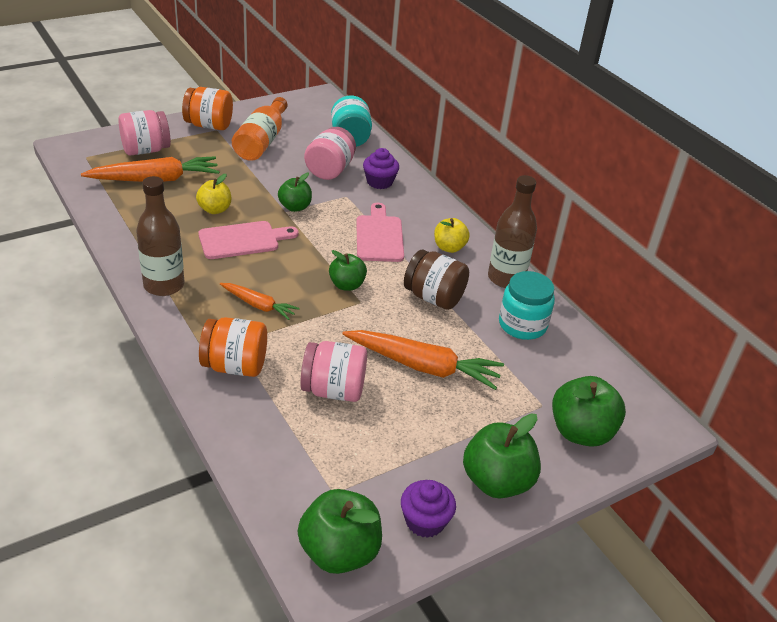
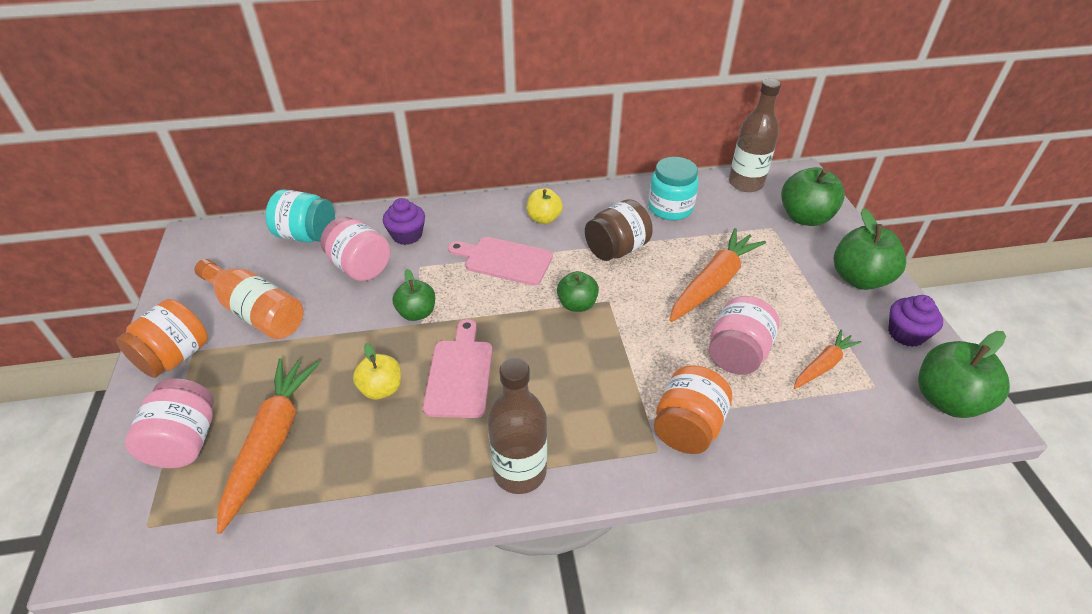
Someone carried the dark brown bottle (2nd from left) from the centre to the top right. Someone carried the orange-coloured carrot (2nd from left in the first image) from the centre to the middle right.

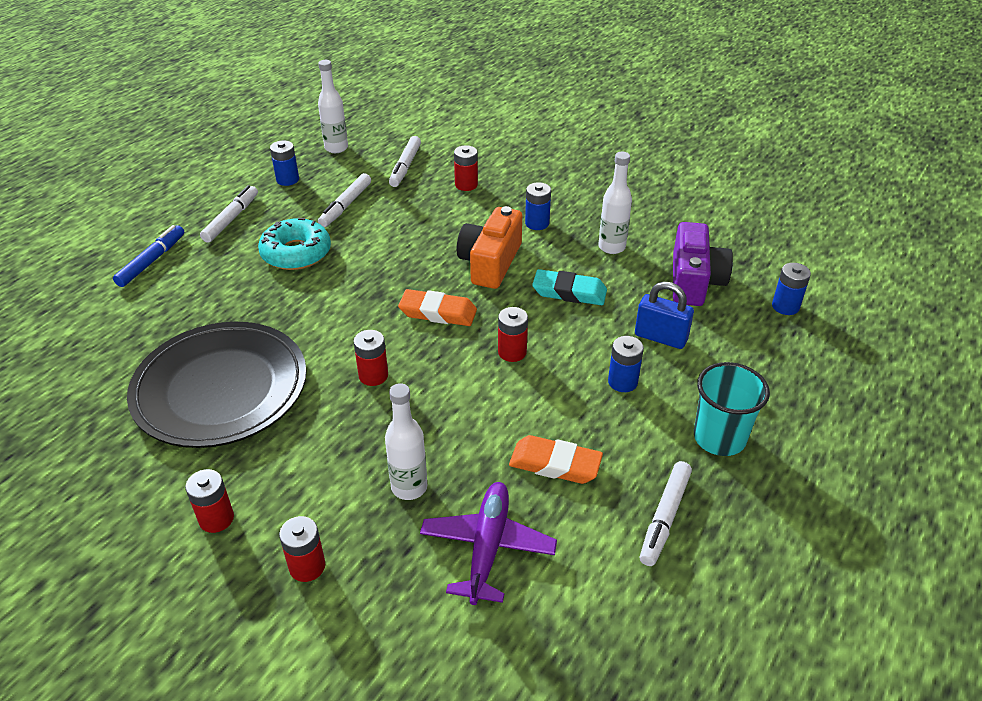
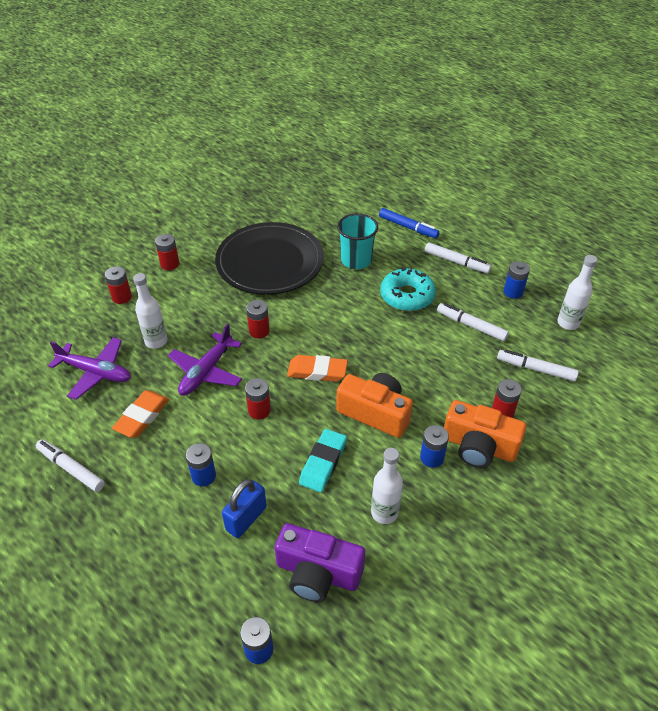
Someone rotated the orange-coloured gum eraser (1st from left in the first image) at the centre by 75 degrees clockwise. Someone carried the turquoise tumbler from the middle right to the centre. Someone put down the violet toy plane (2nd from left) at the middle left. Someone put down the orange-coloured camera (2nd from left) at the middle right.

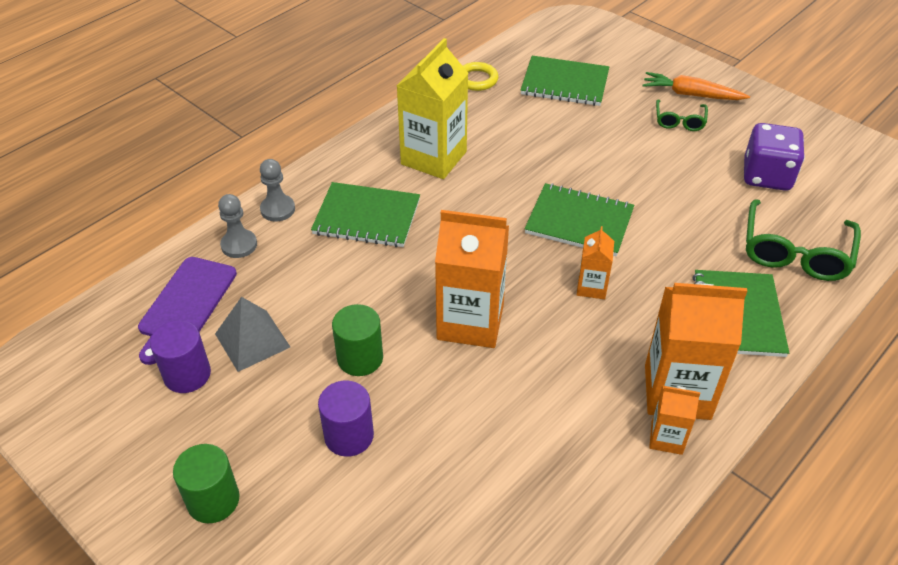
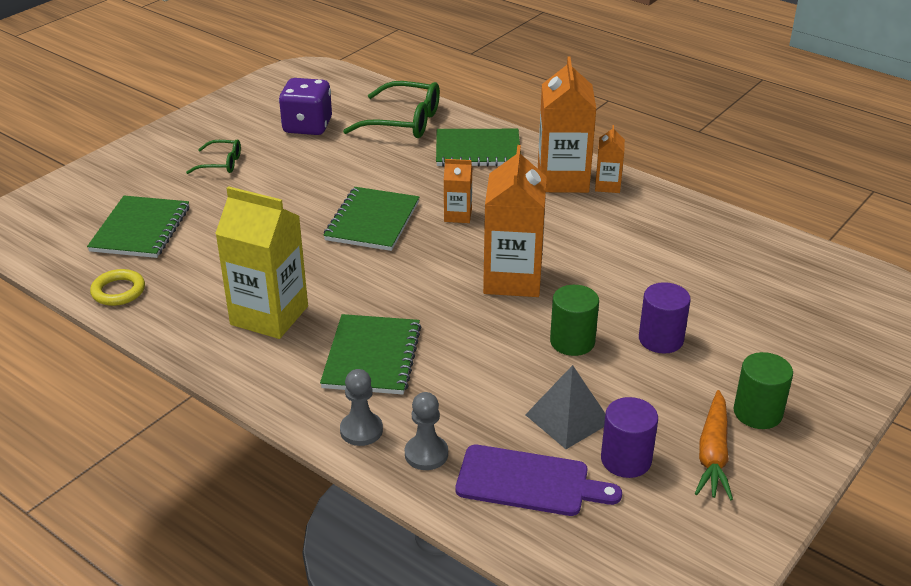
Someone carried the orange-coloured carrot from the top right to the bottom right.

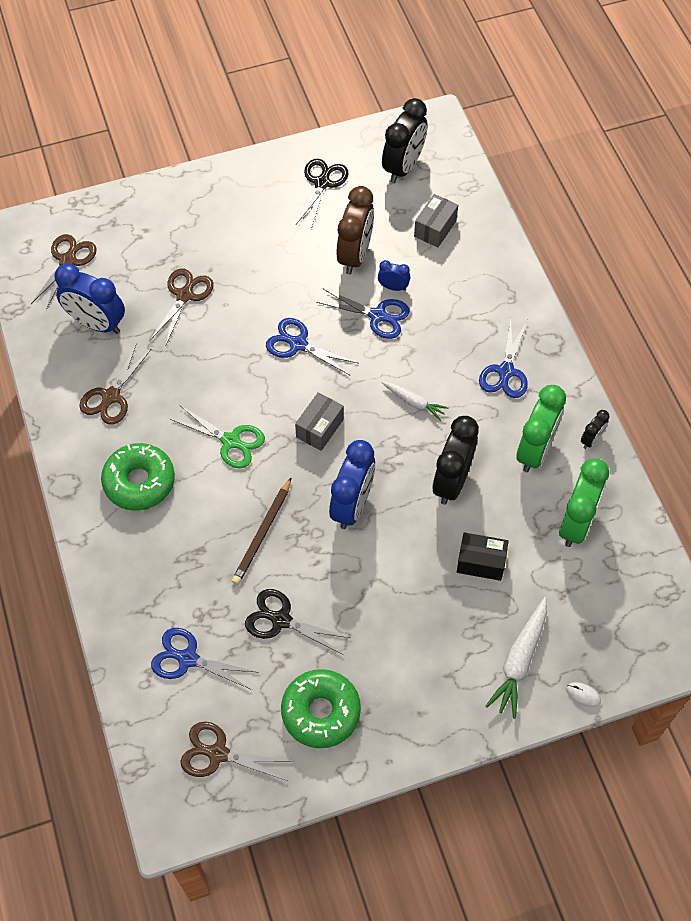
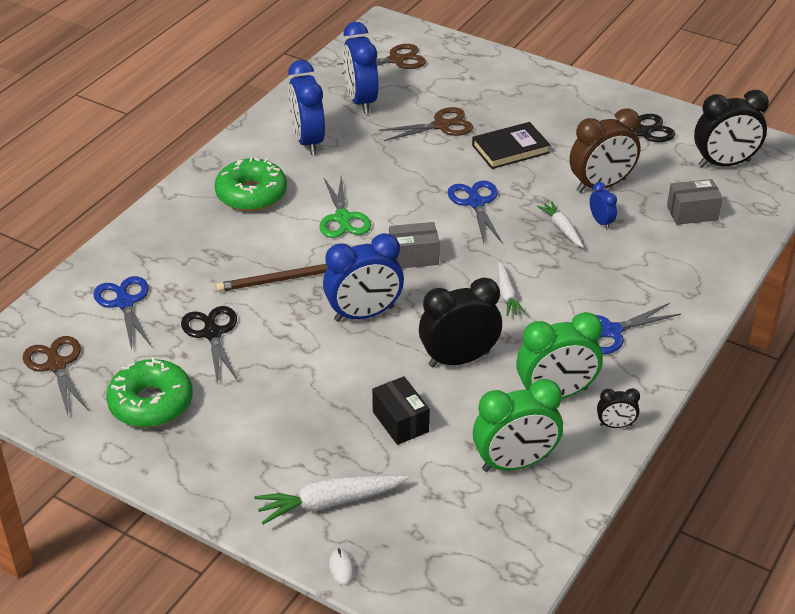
Someone swapped the royal blue pair of scissors (3rd from left) at the centre for the snow-white carrot (3rd from left) at the middle right. Someone swapped the dark brown pair of scissors (2nd from left) at the middle left for the royal blue bedside clock (1st from left) at the top centre. Someone put down the jet-black book at the top centre.

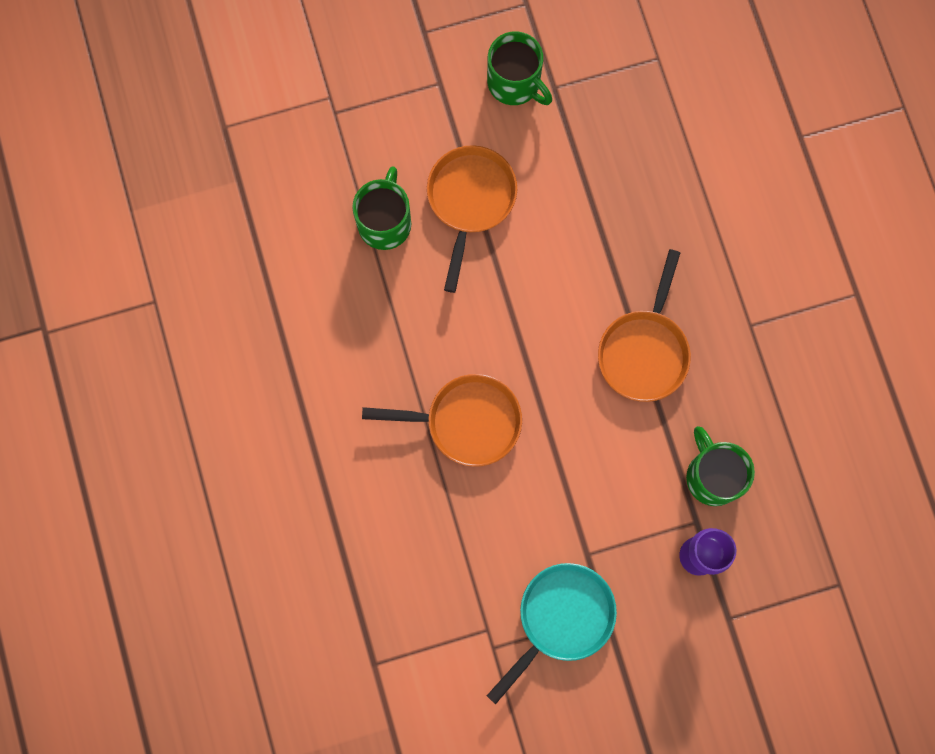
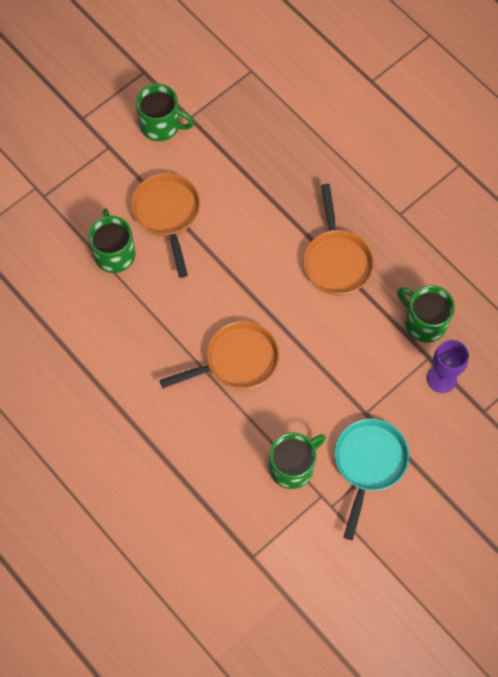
Someone put down the leaf-green mug (3rd from left) at the bottom centre.

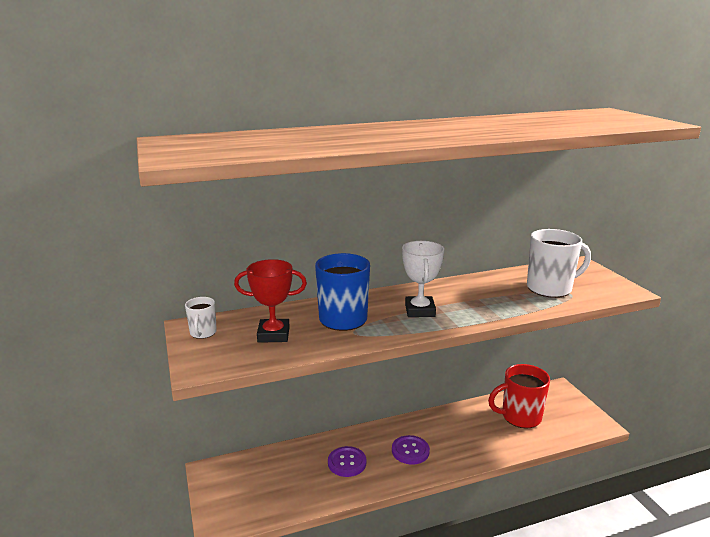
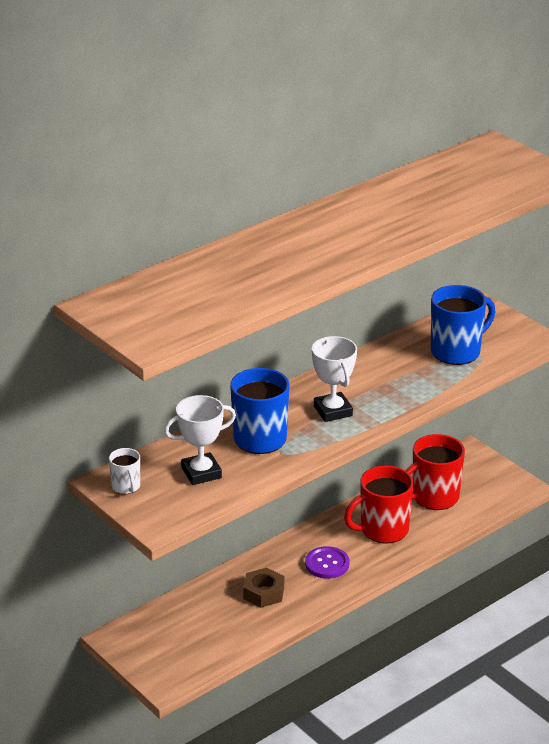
Someone repainted the snow-white mug (2nd from left) at the middle right, which became the royal blue mug (2nd from left) at the middle right. Someone repainted the crimson award cup at the centre, which became the snow-white award cup (1st from left) at the centre. Someone swapped the violet button (1st from left) at the bottom centre for the dark brown hex nut at the bottom centre. Someone put down the crimson mug (1st from left) at the bottom right.

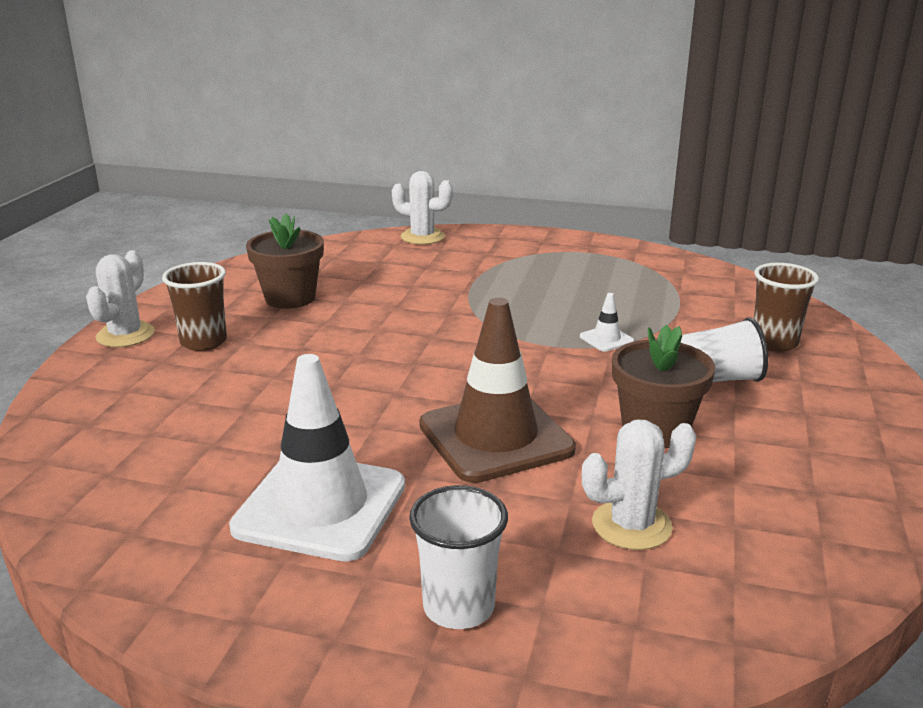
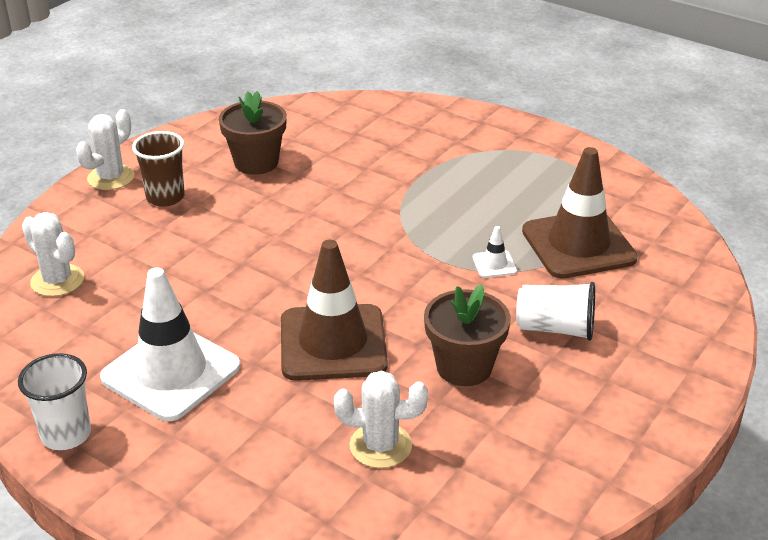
Someone carried the snow-white cactus (2nd from left in the first image) from the top centre to the middle left. Someone took away the dark brown tumbler (2nd from left) at the middle right. Someone carried the snow-white tumbler (1st from left) from the bottom centre to the bottom left. Someone put down the dark brown road cone (2nd from left) at the middle right.

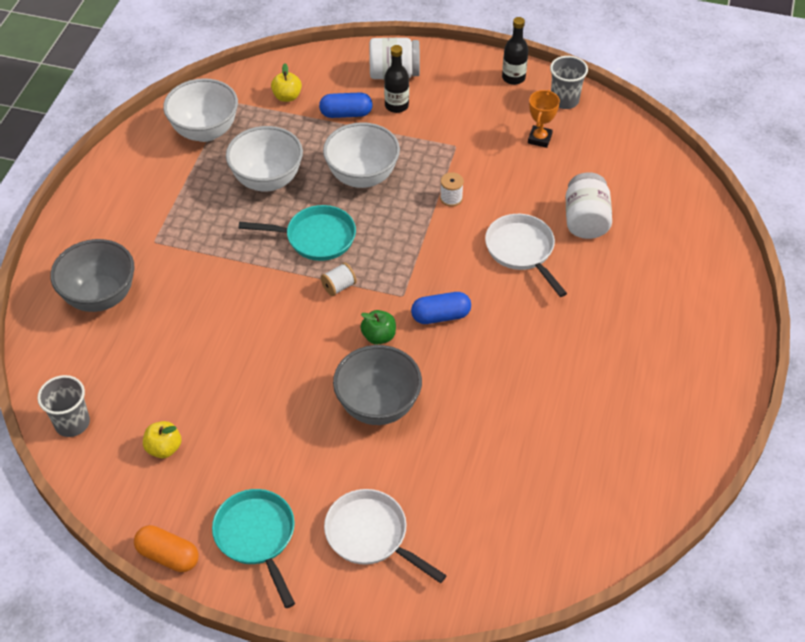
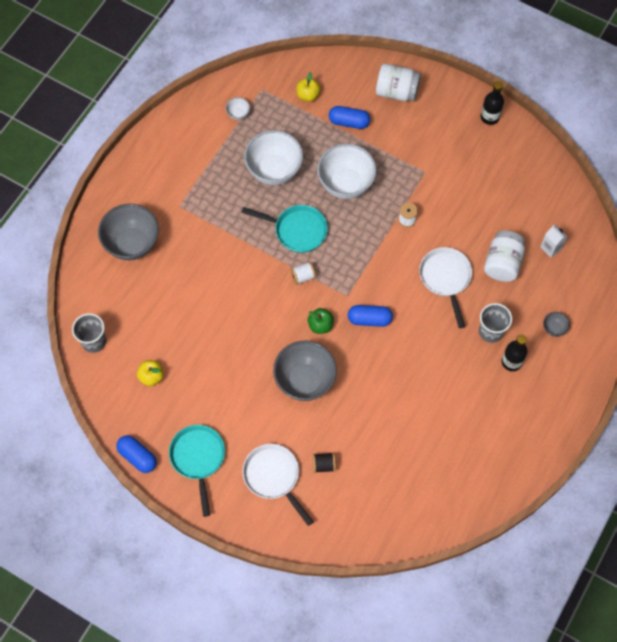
Someone carried the jet-black bottle (1st from left in the first image) from the top centre to the middle right. Someone carried the ash-grey tumbler (2nd from left) from the top right to the middle right. Someone scaled the snow-white deep dish (1st from left) at the top left by 0.43. Someone took away the orange-coloured award cup at the top right. Someone repainted the orange-coloured pill shape at the bottom left, which became the royal blue pill shape (1st from left) at the bottom left. Someone put down the snow-white milk carton at the middle right. Someone put down the ash-grey deep dish (3rd from left) at the middle right. Someone put down the jet-black bobbin at the bottom centre.

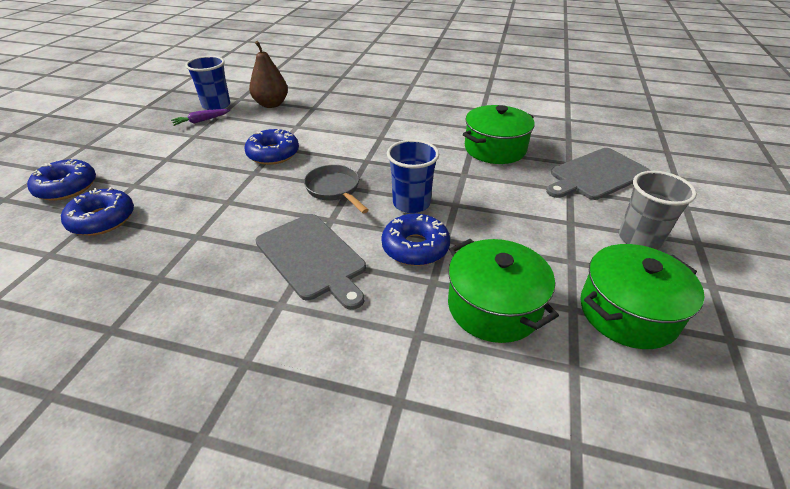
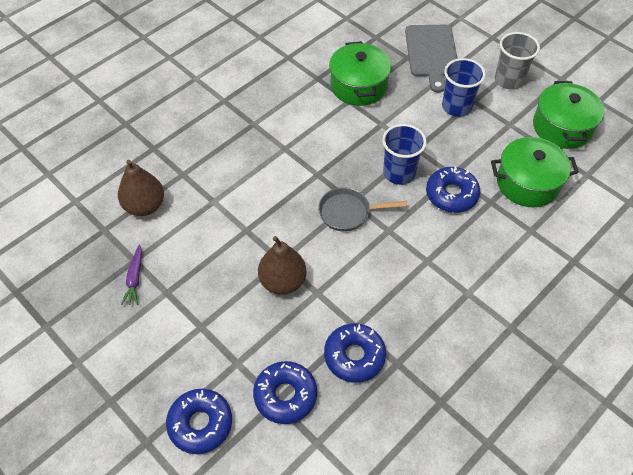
Someone carried the royal blue tumbler (1st from left in the first image) from the top left to the top right. Someone carried the royal blue doughnut (3rd from left) from the top centre to the bottom centre. Someone took away the ash-grey cutting board (1st from left) at the centre. Someone put down the dark brown pear fruit (2nd from left) at the centre.

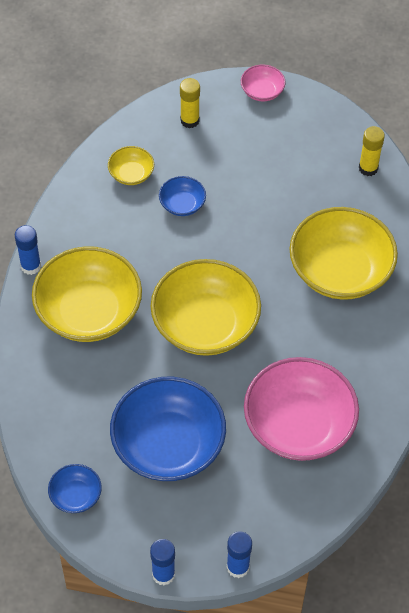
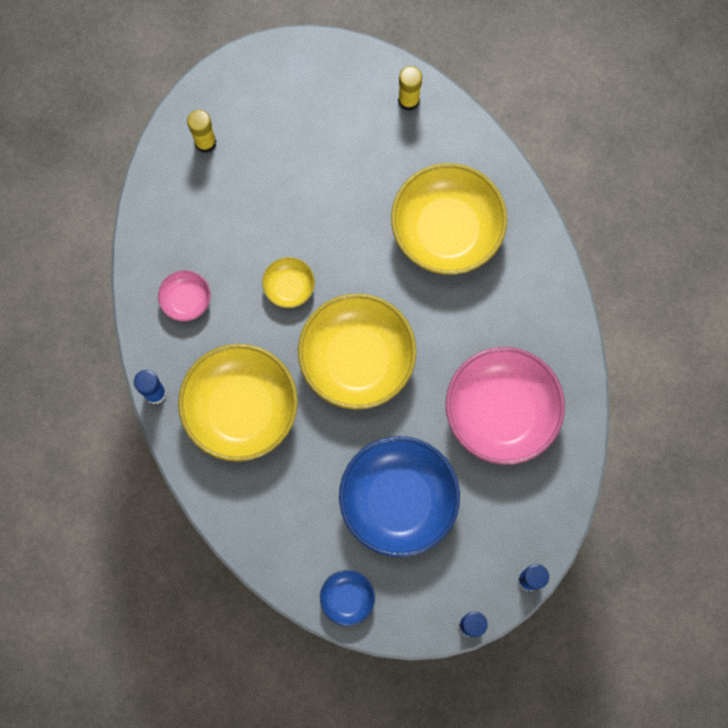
Someone carried the pink deep dish (1st from left) from the top centre to the middle left. Someone carried the golden deep dish (2nd from left) from the top left to the centre. Someone took away the royal blue deep dish (3rd from left) at the top centre.

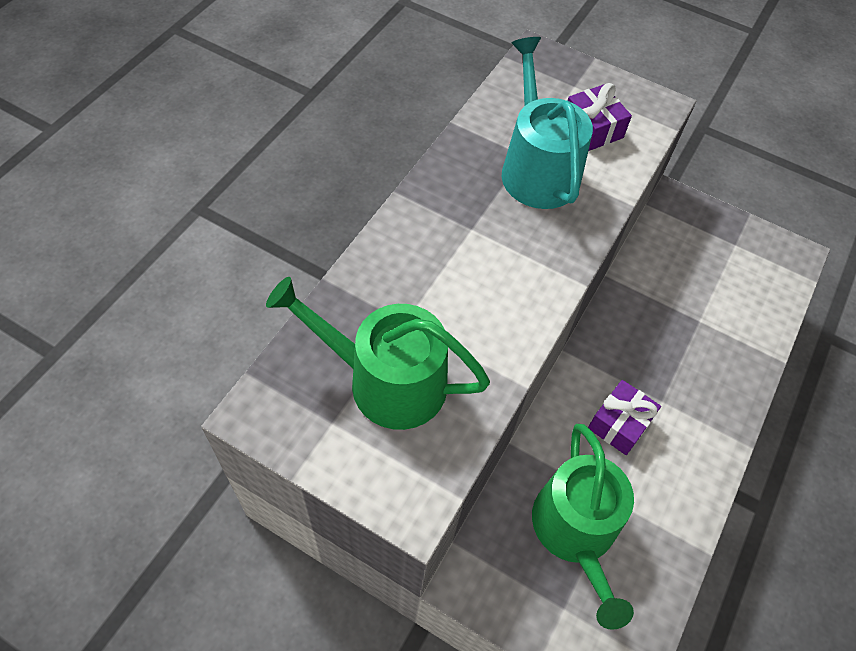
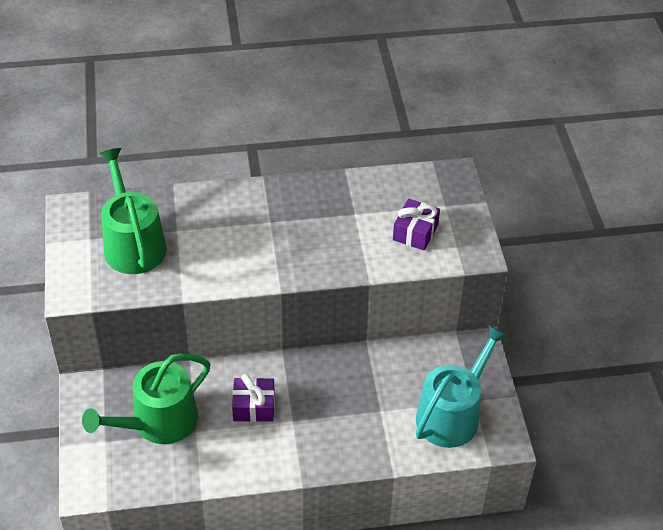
Someone carried the turquoise watering can from the top centre to the bottom right.

